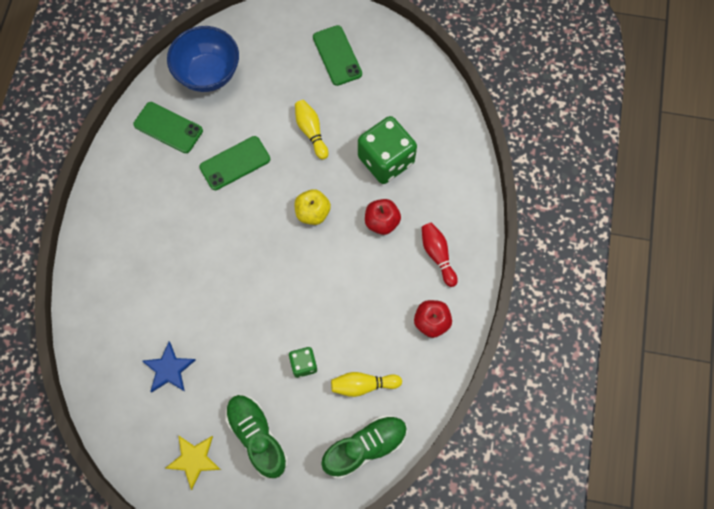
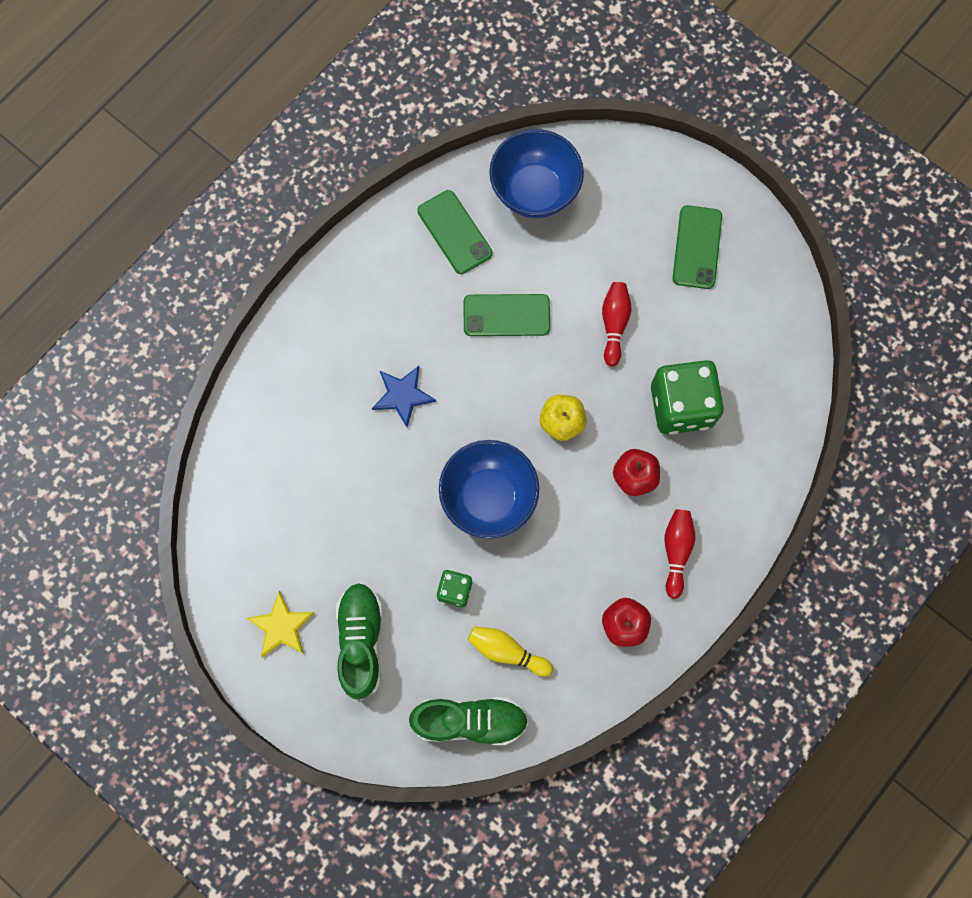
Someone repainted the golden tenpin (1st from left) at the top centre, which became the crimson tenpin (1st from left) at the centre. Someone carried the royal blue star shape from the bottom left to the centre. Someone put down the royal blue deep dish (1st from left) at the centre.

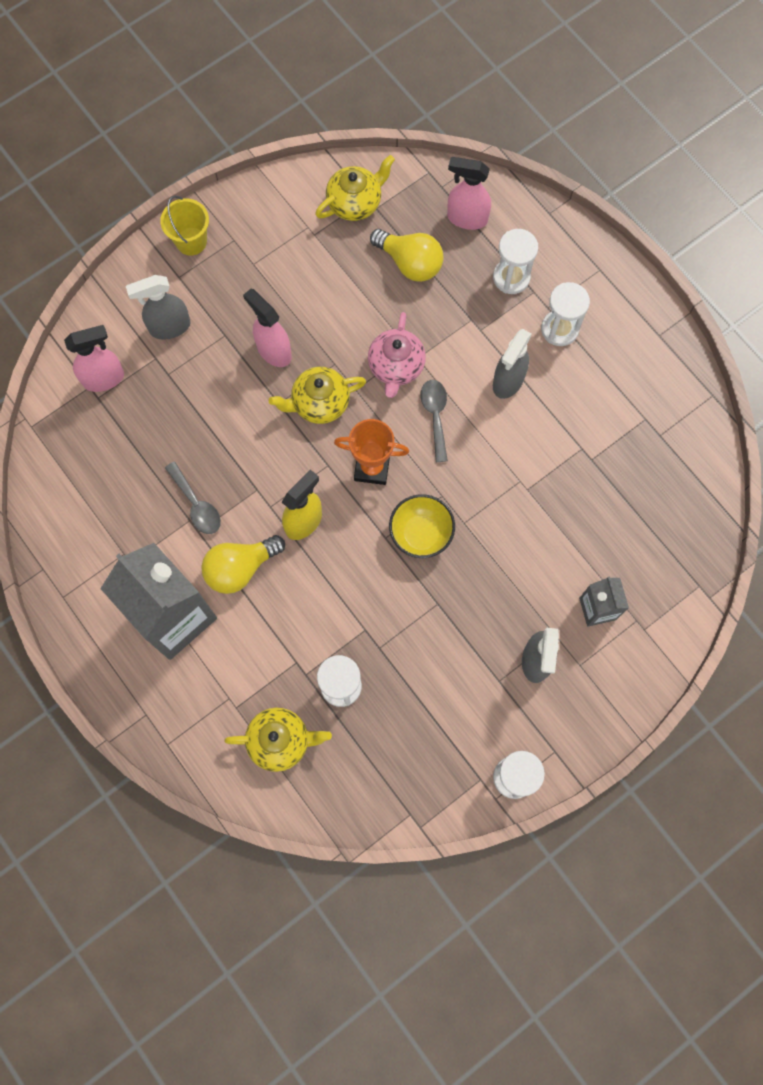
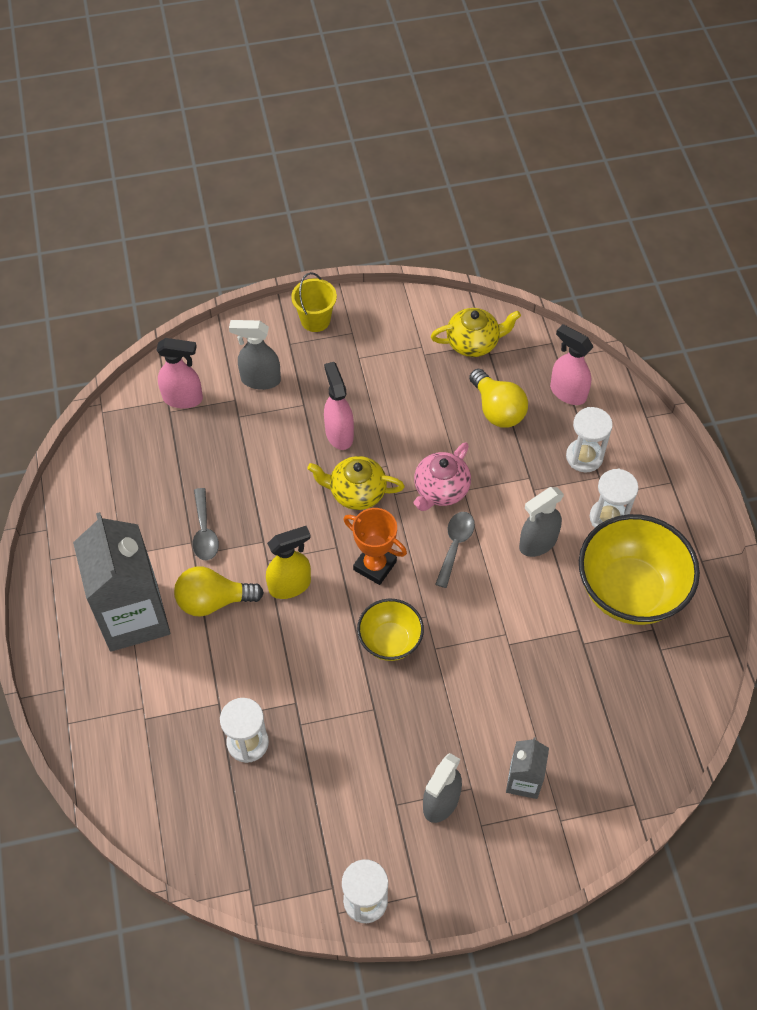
Someone took away the golden china teapot (1st from left) at the bottom centre. Someone put down the golden deep dish (2nd from left) at the middle right.

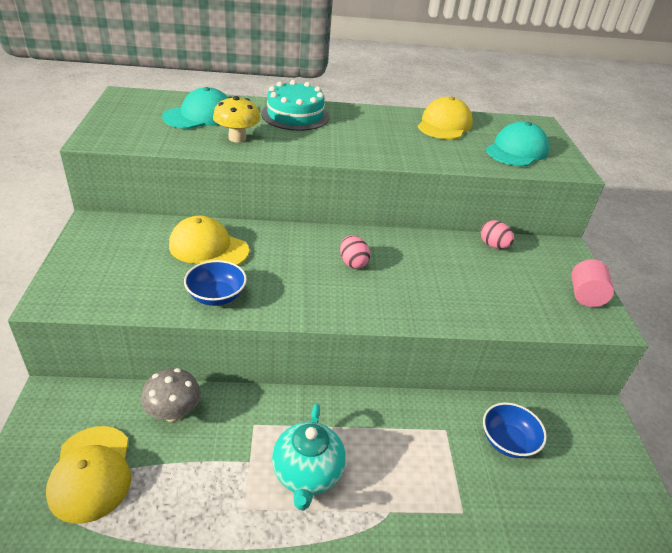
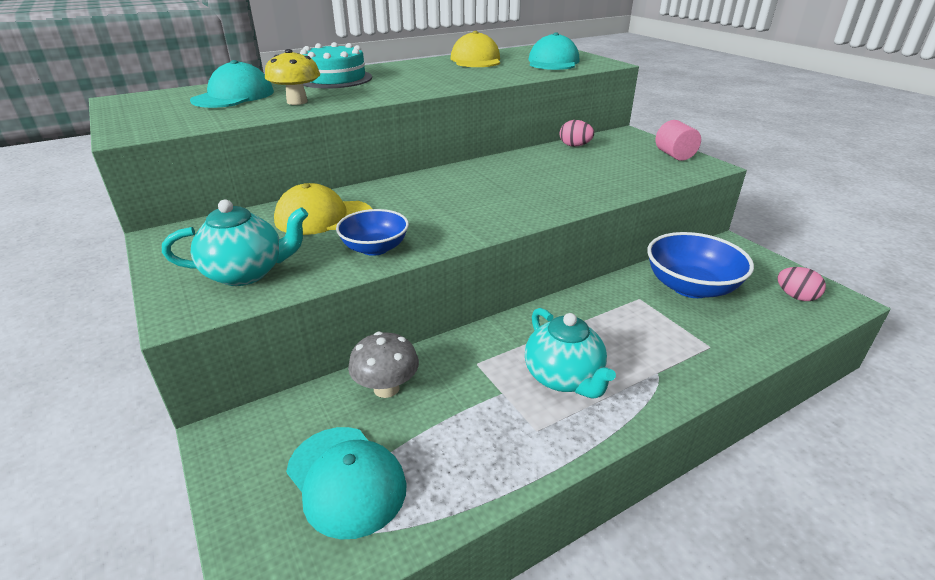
Someone carried the pink toy egg (1st from left in the first image) from the centre to the middle right. Someone scaled the royal blue deep dish (2nd from left) at the bottom right by 1.64. Someone repainted the golden cap (1st from left) at the bottom left, which became the turquoise cap (2nd from left) at the bottom centre. Someone put down the turquoise china teapot (1st from left) at the middle left.

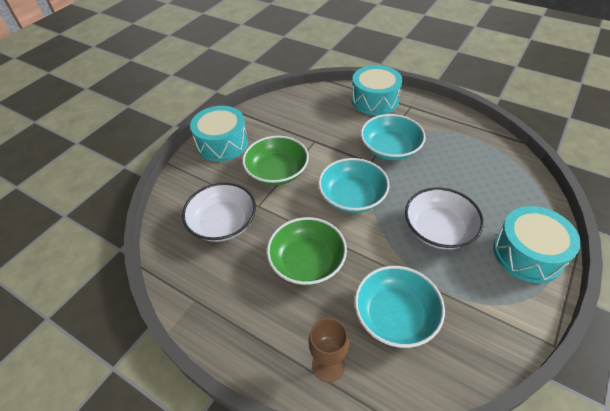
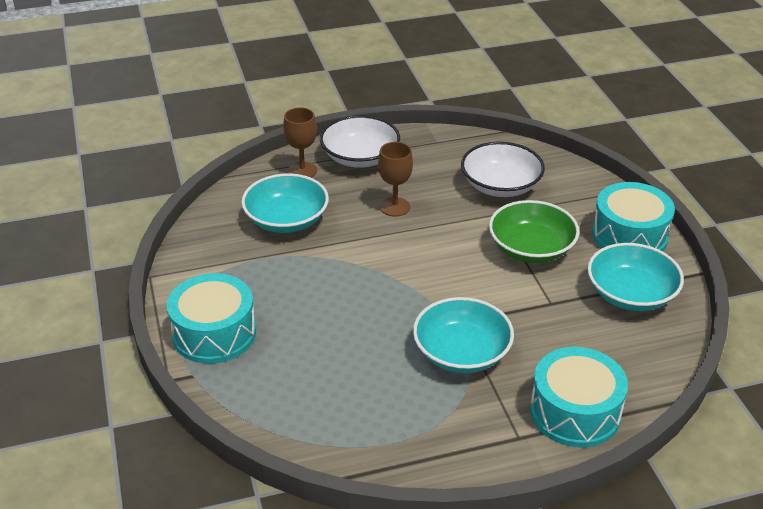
Someone carried the turquoise deep dish (1st from left in the first image) from the centre to the middle right. Someone carried the snow-white deep dish (2nd from left in the first image) from the middle right to the top centre. Someone swapped the leaf-green deep dish (2nd from left) at the centre for the dark brown goblet (2nd from left) at the centre.

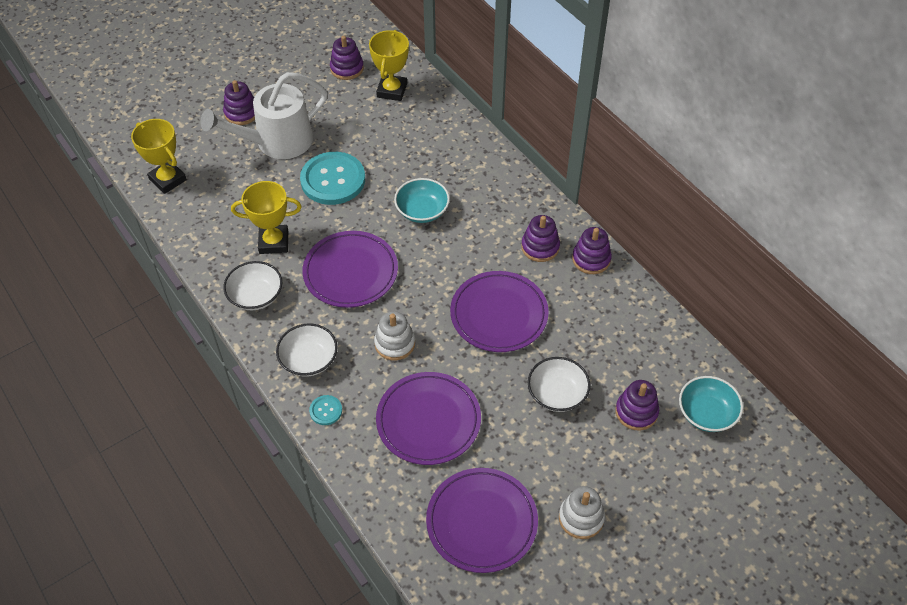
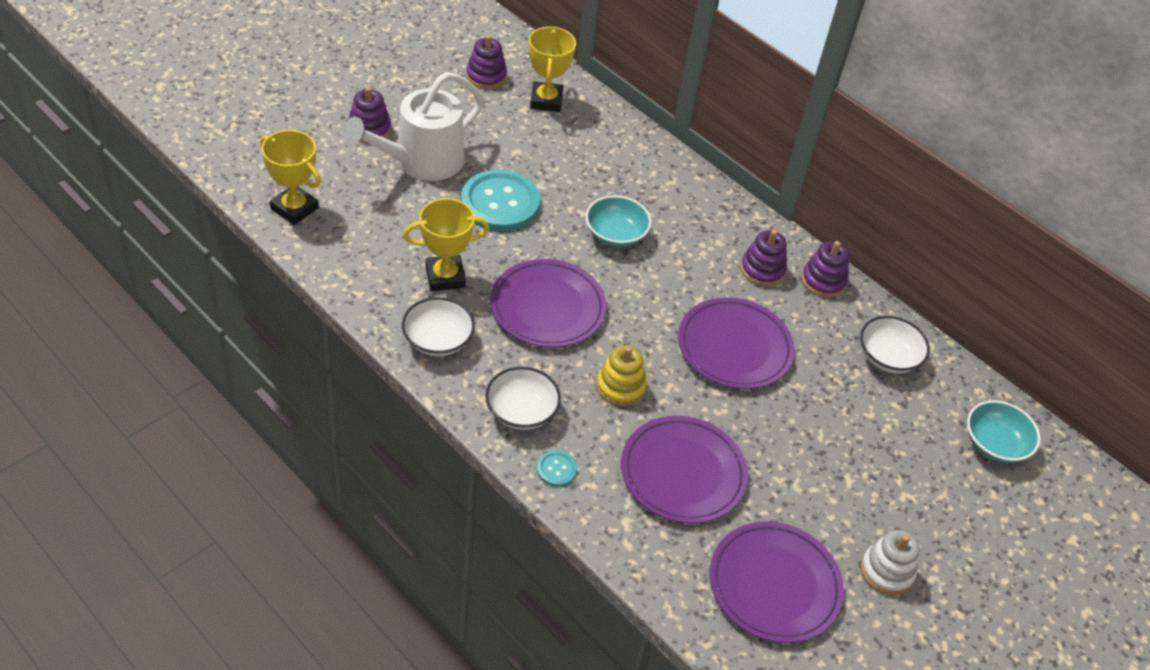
Someone repainted the snow-white ring stacker (1st from left) at the centre, which became the golden ring stacker at the centre. Someone carried the snow-white deep dish (3rd from left) from the centre to the middle right. Someone took away the violet ring stacker (5th from left) at the bottom right.

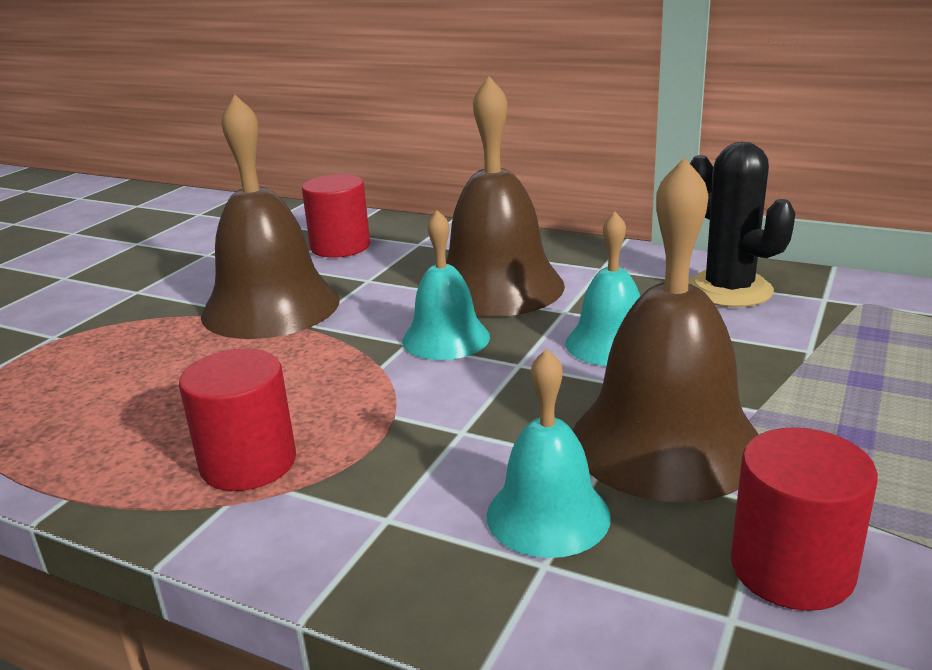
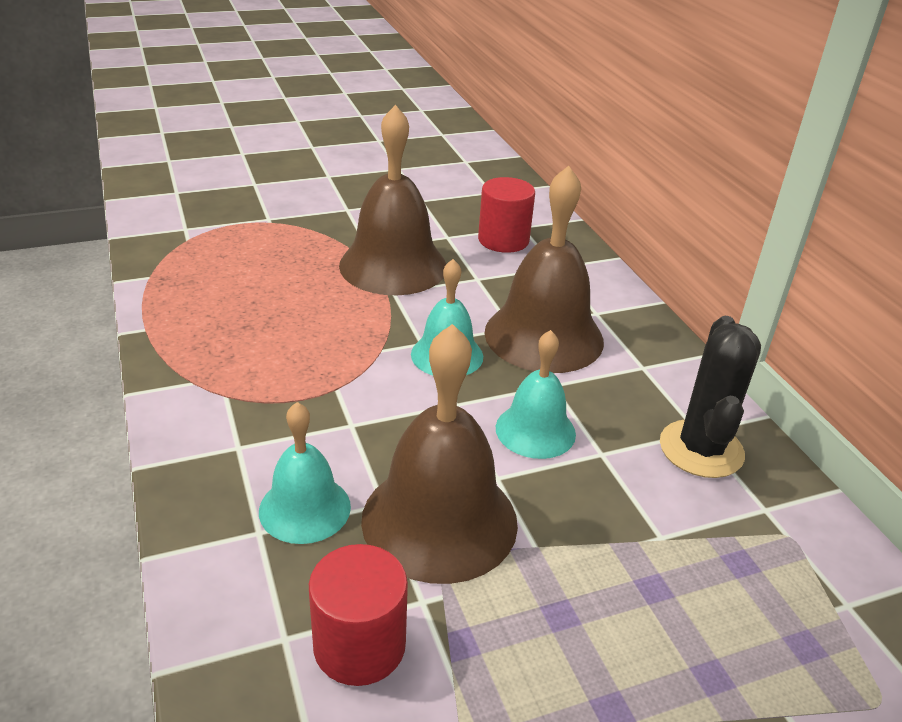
Someone took away the crimson cylinder shape (1st from left) at the middle left.

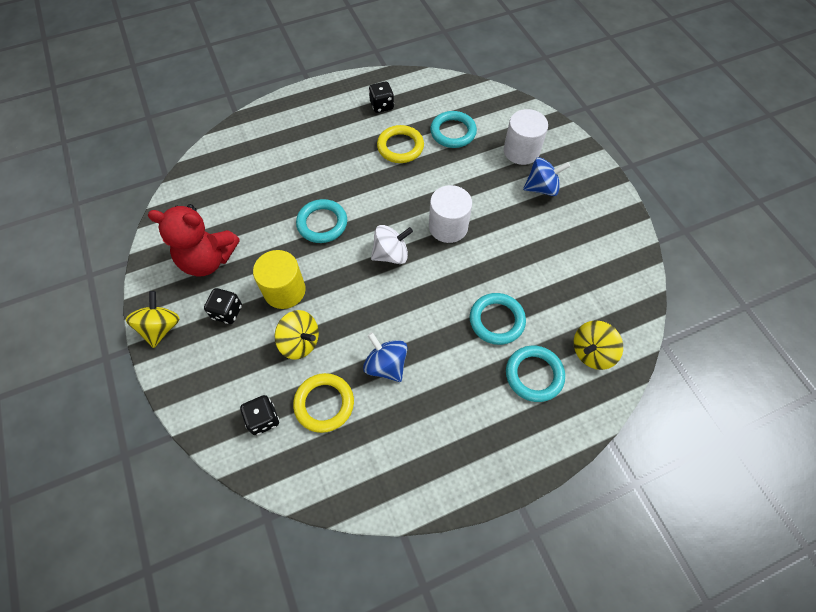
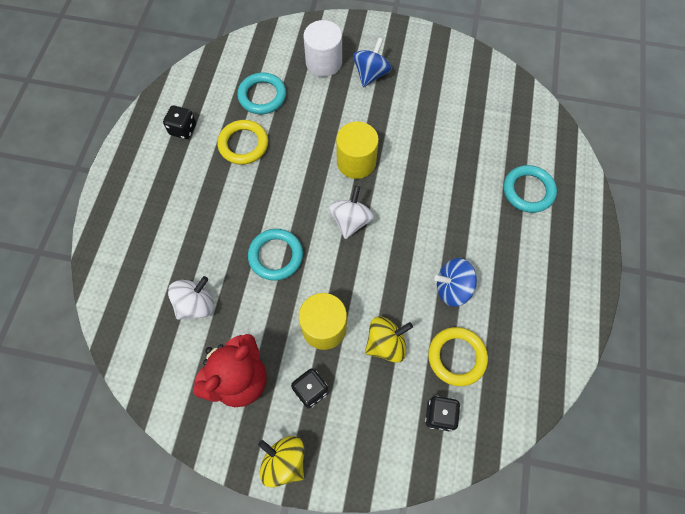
Someone repainted the snow-white cylinder shape (1st from left) at the centre, which became the golden cylinder shape (2nd from left) at the top centre. Someone took away the turquoise hoop (3rd from left) at the centre. Someone took away the golden toy top (3rd from left) at the middle right. Someone put down the snow-white toy top (1st from left) at the middle left.

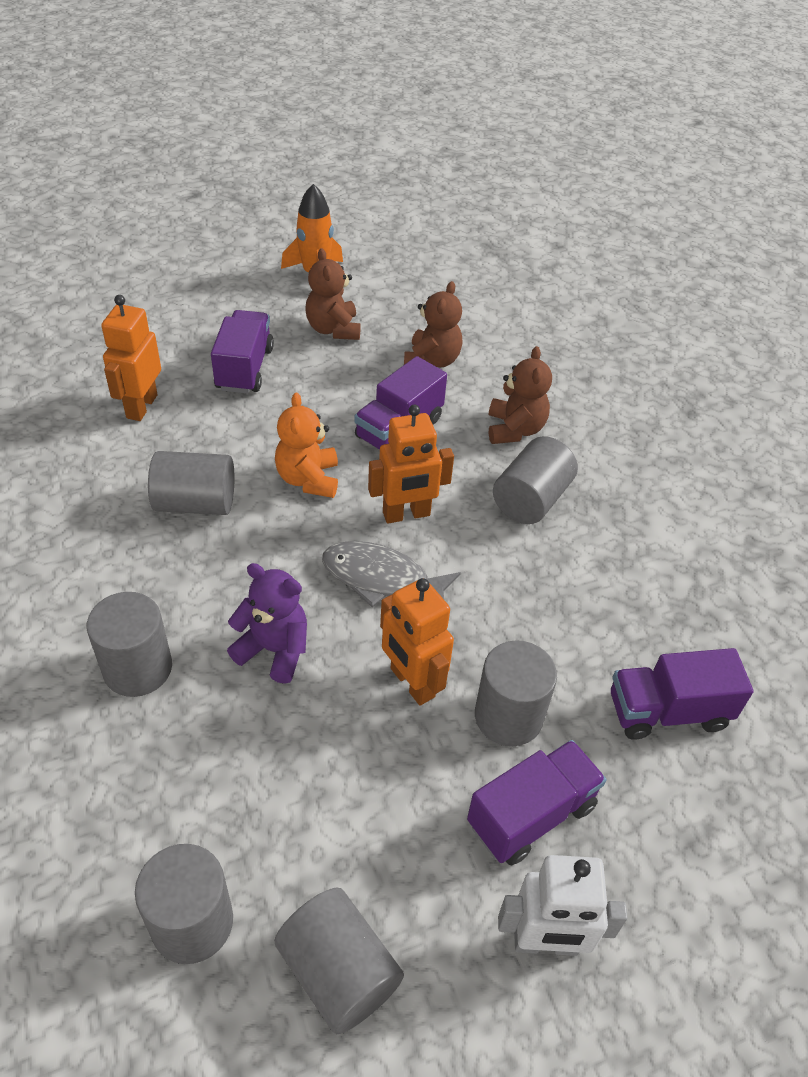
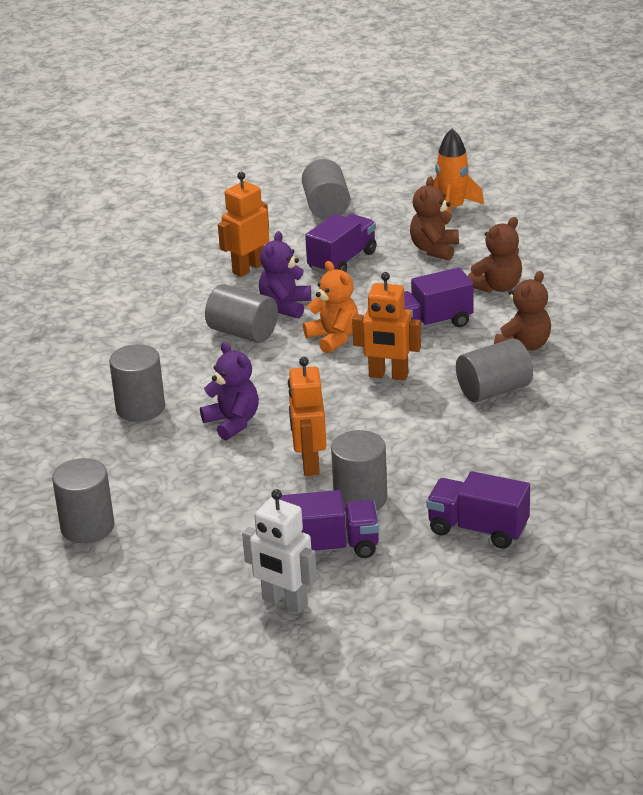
Someone rotated the orange-coloured stuffed bear at the centre by 120 degrees clockwise. Someone took away the ash-grey toy fish at the centre. Someone carried the ash-grey cylinder shape (4th from left) from the bottom centre to the top centre. Someone put down the violet stuffed bear (2nd from left) at the centre.

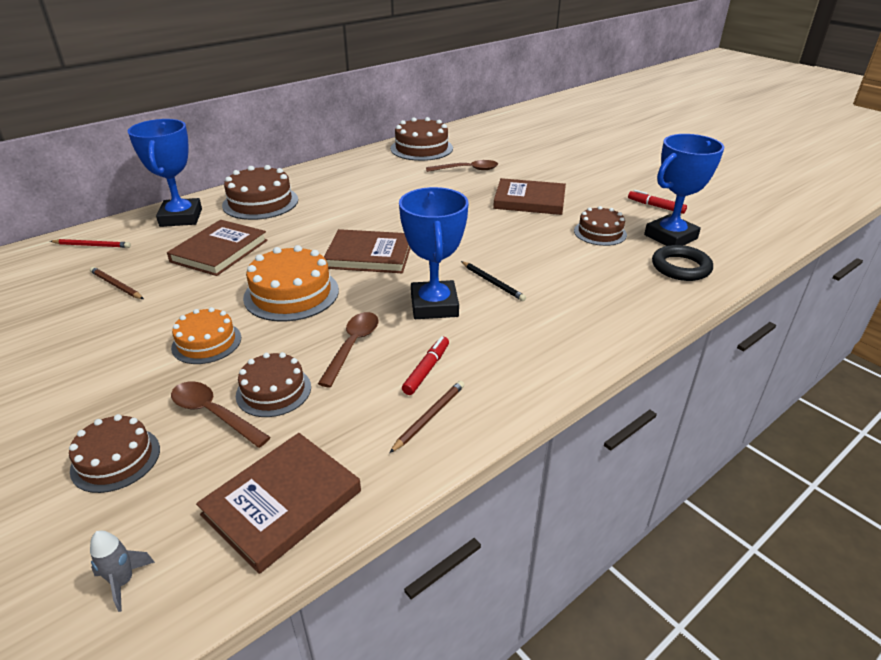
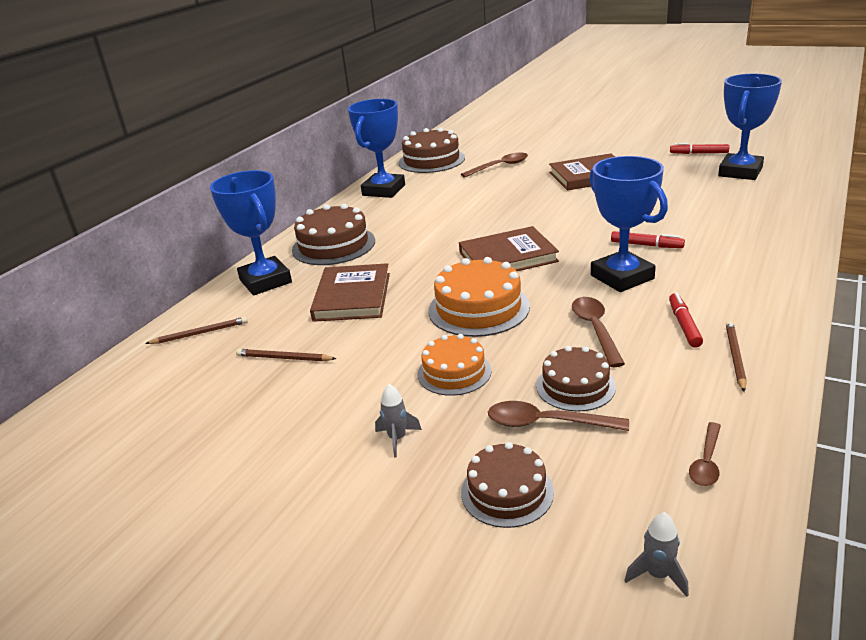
Someone took away the dark brown cake (5th from left) at the middle right. Someone repainted the crimson pencil at the middle left, which became the dark brown pencil (1st from left) at the middle left. Someone took away the jet-black hoop at the middle right. Someone swapped the jet-black pencil at the centre for the crimson marker pen (1st from left) at the middle right. Someone swapped the dark brown book (2nd from left) at the bottom left for the dark brown tablespoon (4th from left) at the bottom right. Someone put down the royal blue award cup (2nd from left) at the top centre. Someone put down the ash-grey toy rocket (1st from left) at the centre.

